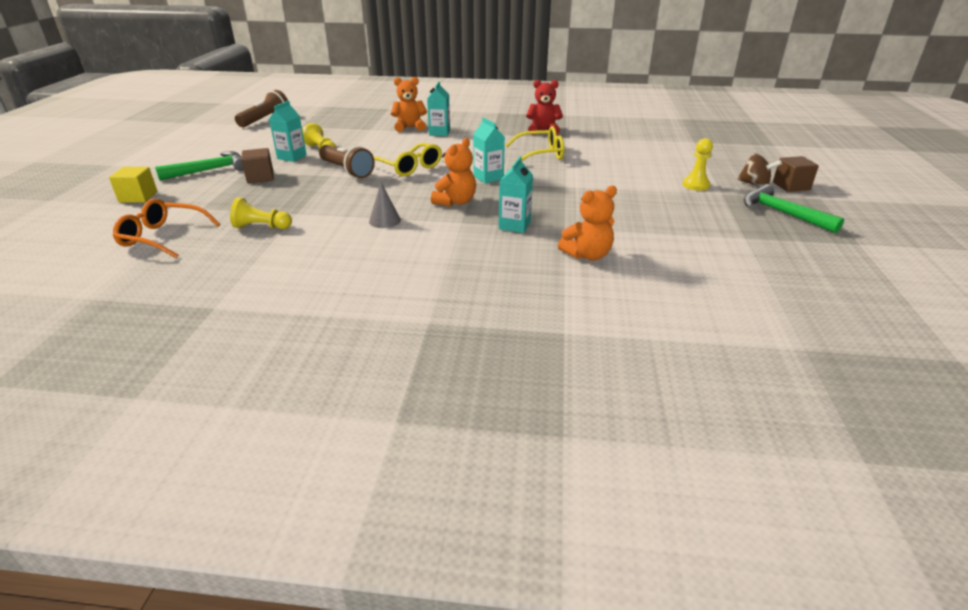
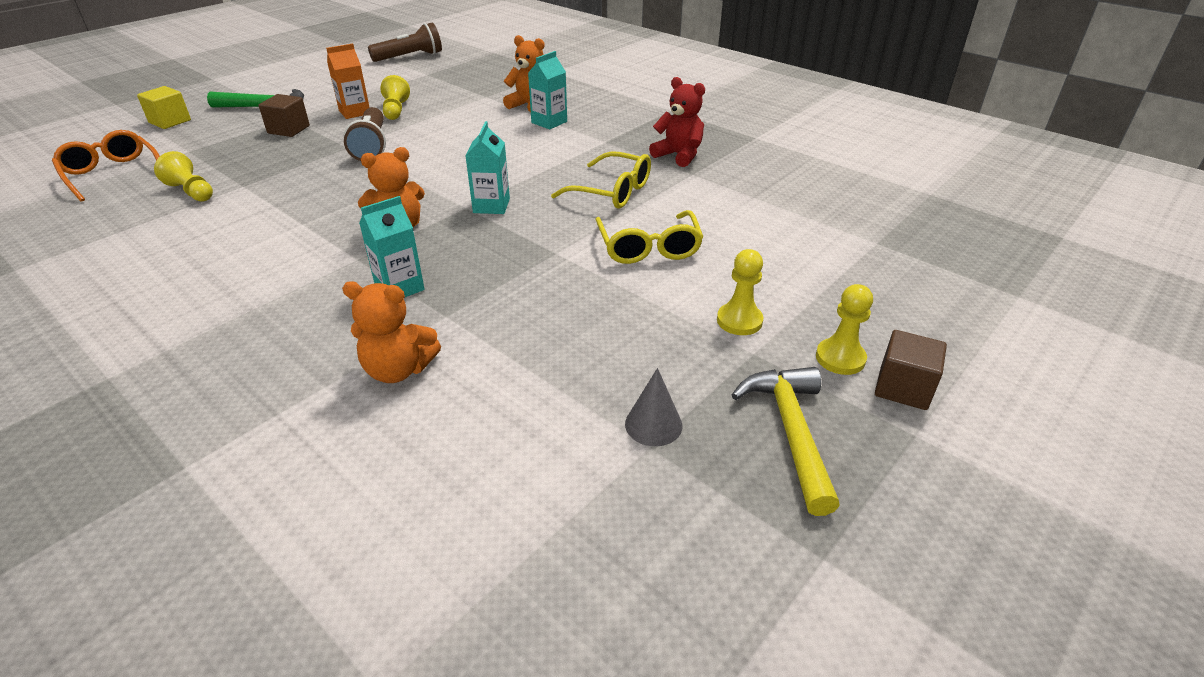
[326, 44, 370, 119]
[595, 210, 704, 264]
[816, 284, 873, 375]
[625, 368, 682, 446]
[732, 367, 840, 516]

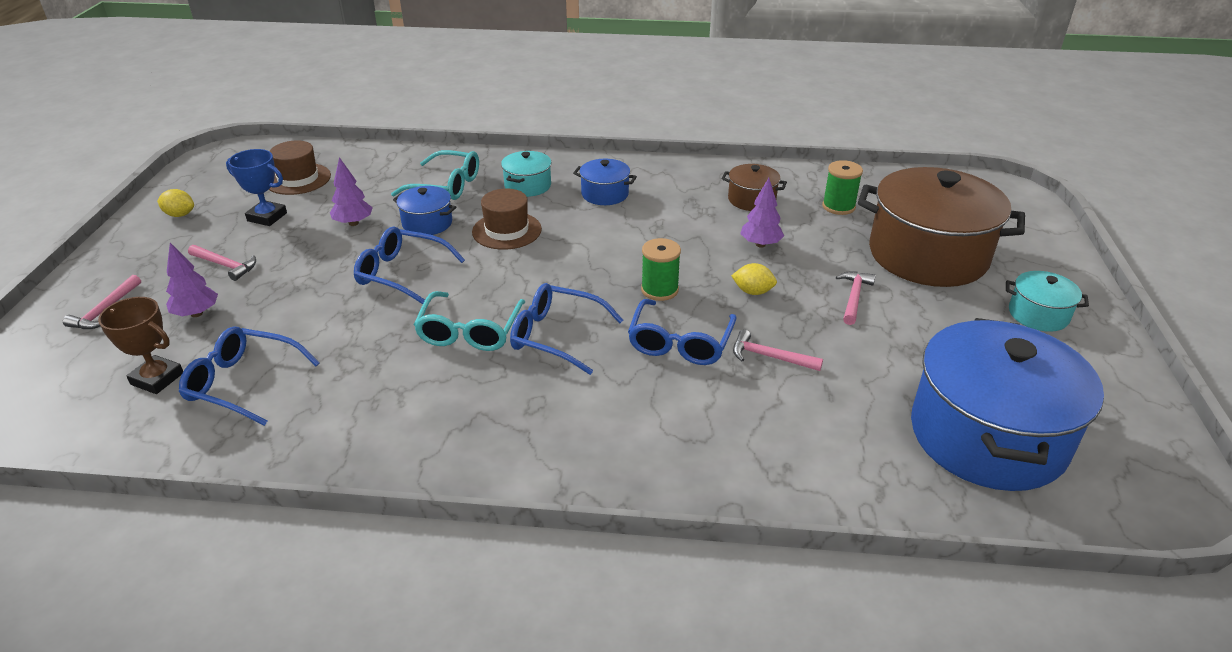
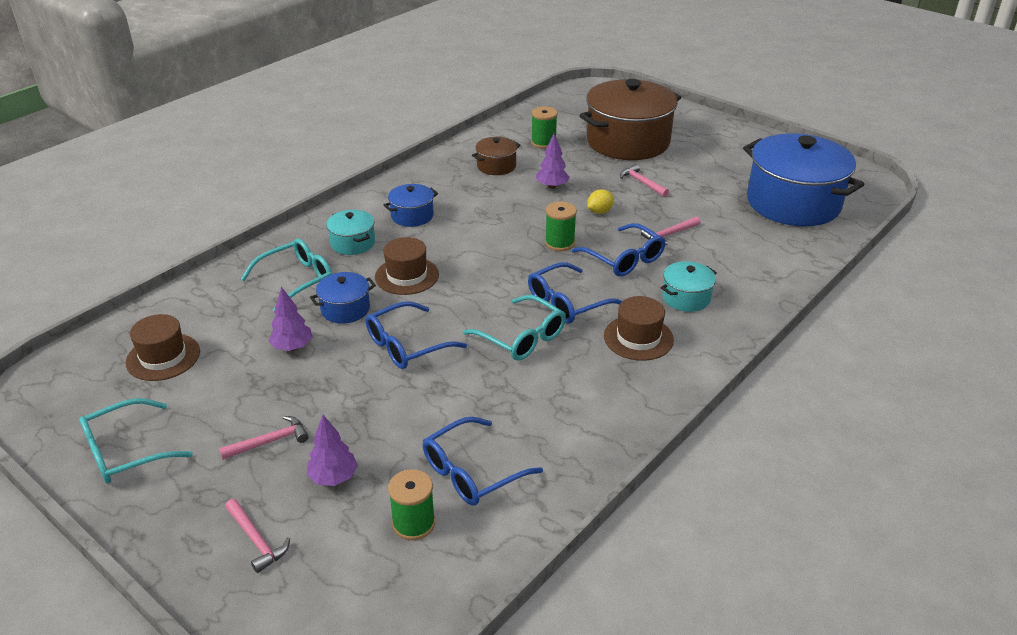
[226, 149, 287, 226] (first image)
[79, 398, 193, 484]
[661, 261, 717, 312]
[388, 469, 435, 540]
[604, 296, 674, 361]

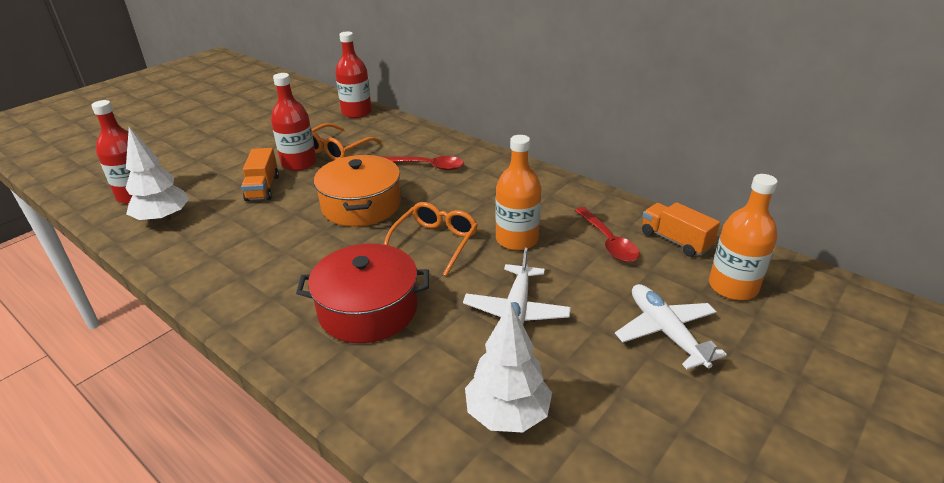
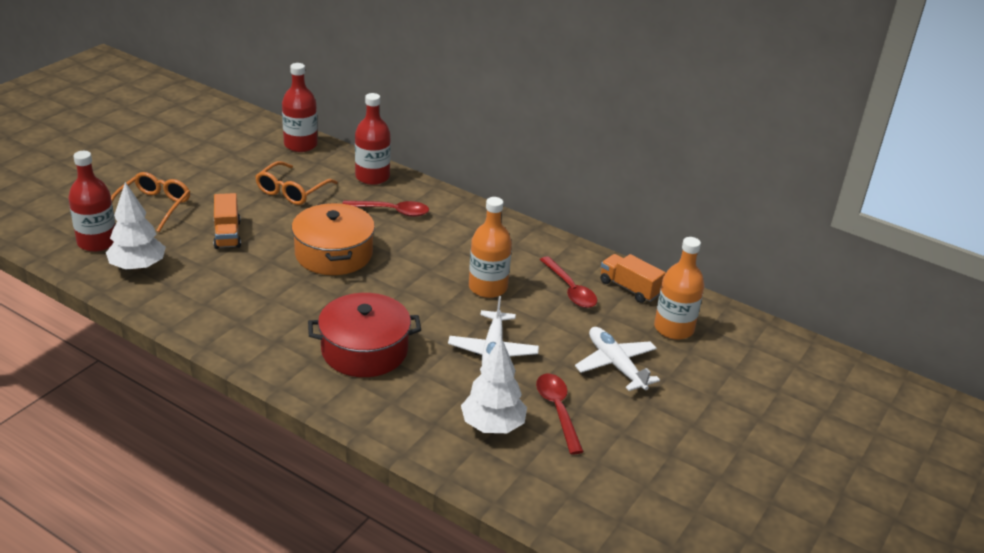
[355, 93, 391, 185]
[111, 172, 190, 232]
[536, 374, 584, 454]

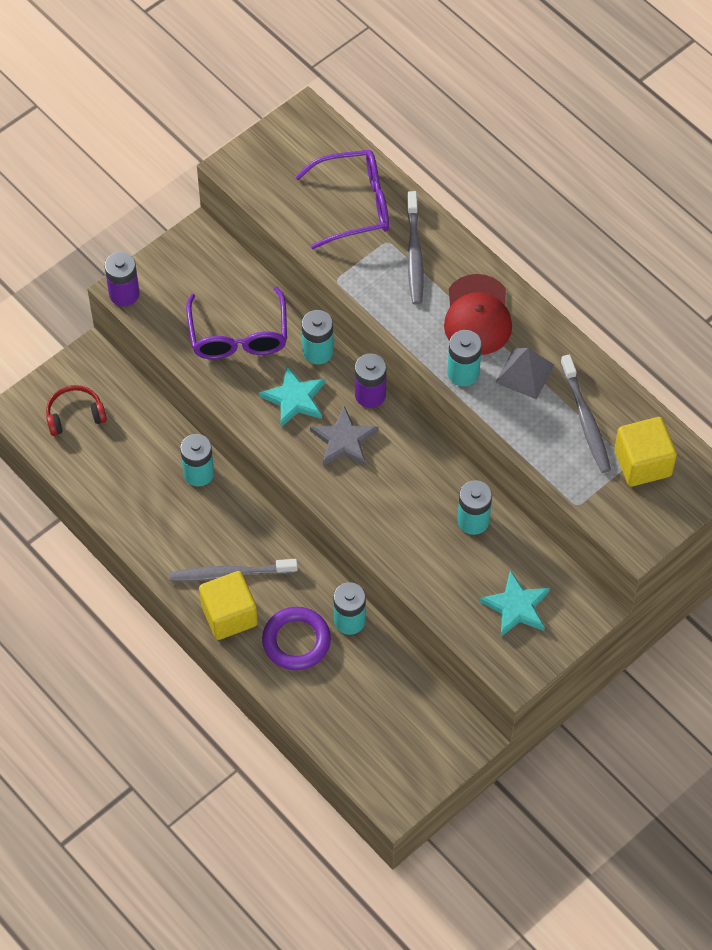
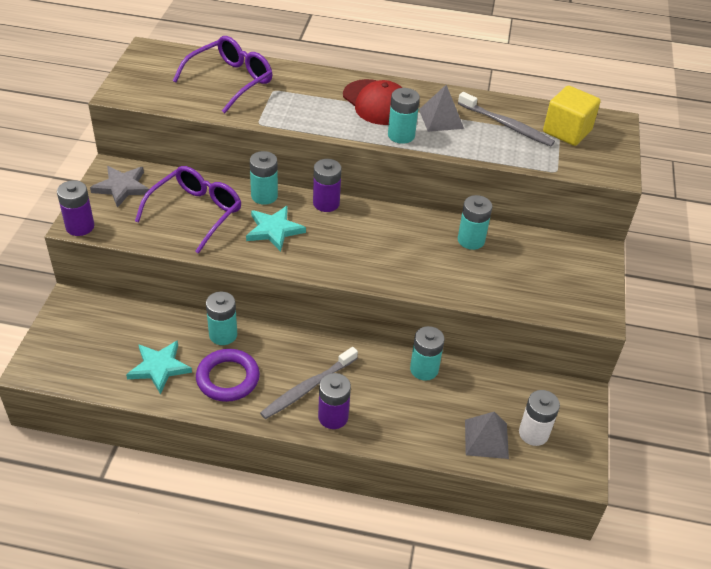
[407, 191, 424, 305] (first image)
[135, 166, 241, 254]
[46, 385, 107, 436] (first image)
[90, 166, 150, 208]
[318, 373, 351, 429]
[126, 340, 192, 395]
[196, 349, 260, 402]
[519, 390, 560, 446]
[465, 412, 509, 459]

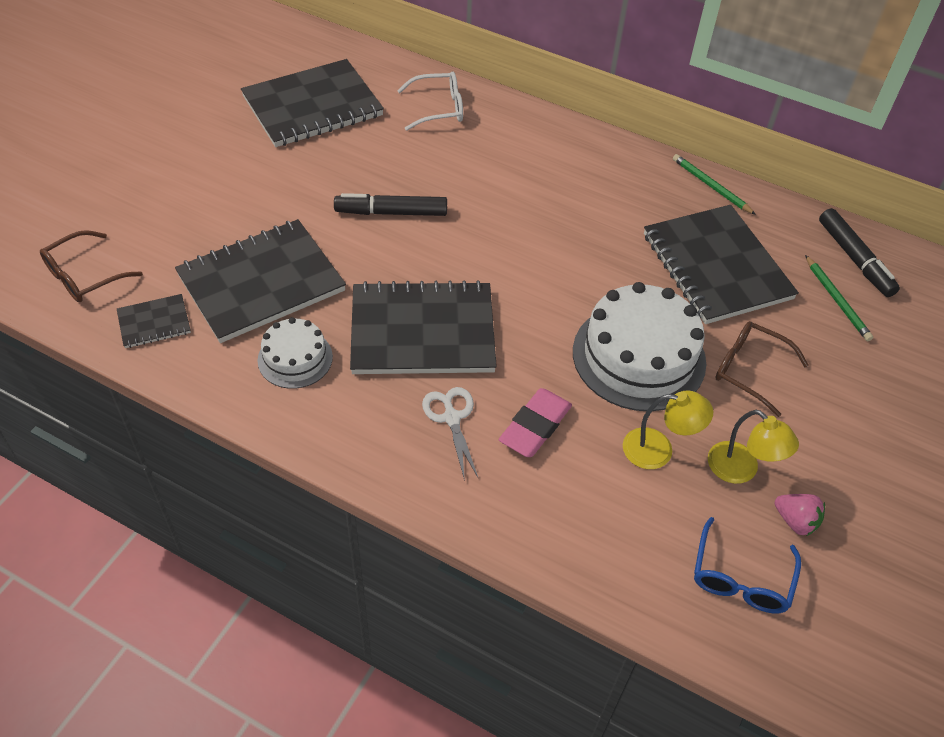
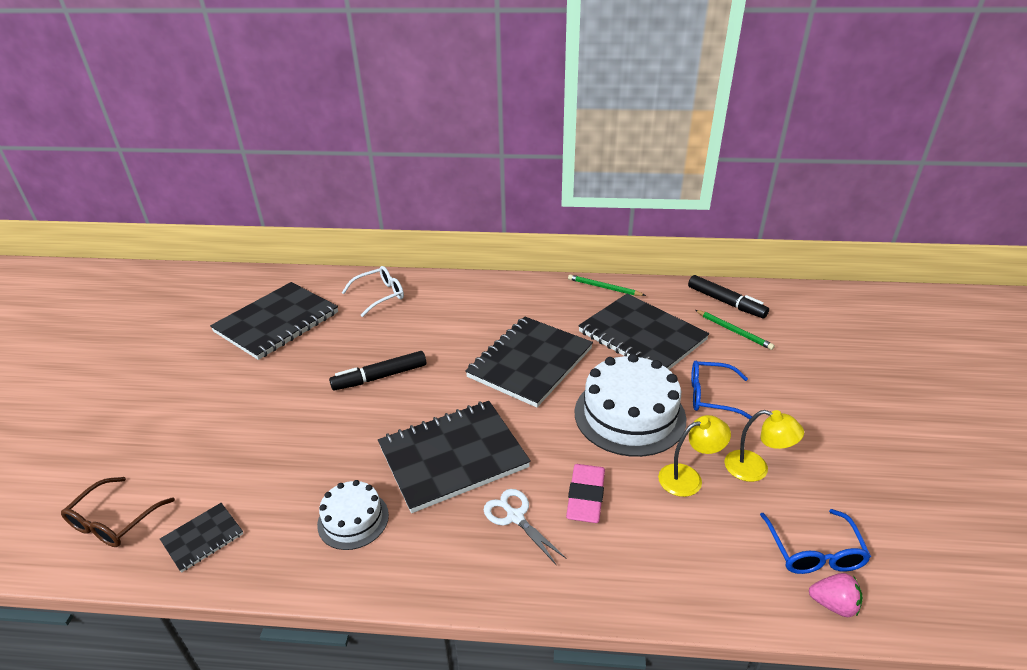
[465, 317, 593, 408]
[691, 361, 753, 419]
[809, 573, 863, 617]

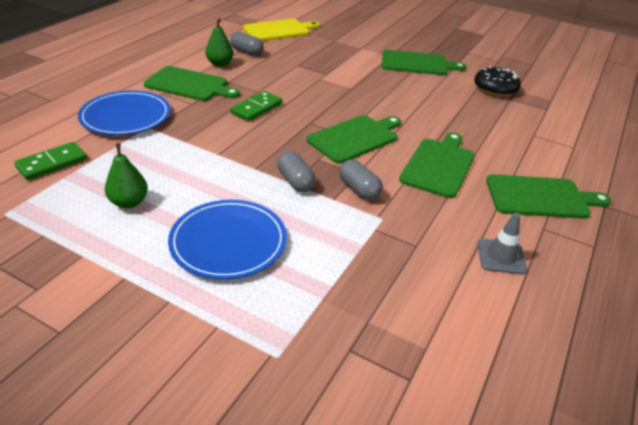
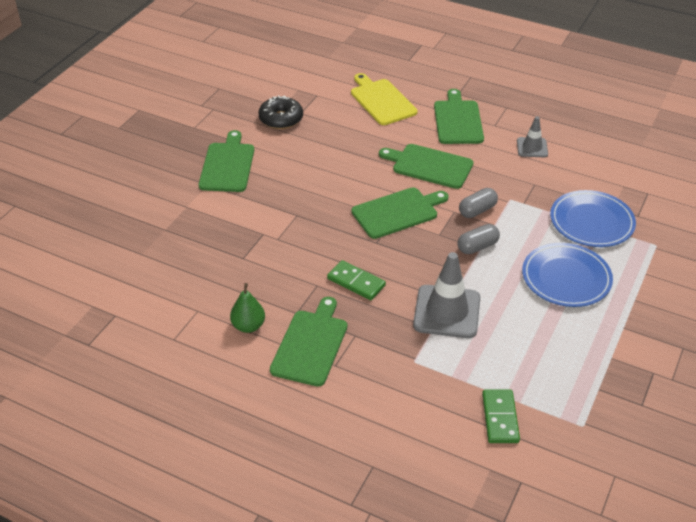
[351, 73, 418, 125]
[230, 32, 264, 56] (first image)
[550, 190, 636, 247]
[352, 187, 449, 239]
[482, 390, 520, 443]
[105, 143, 148, 208] (first image)
[413, 252, 480, 338]

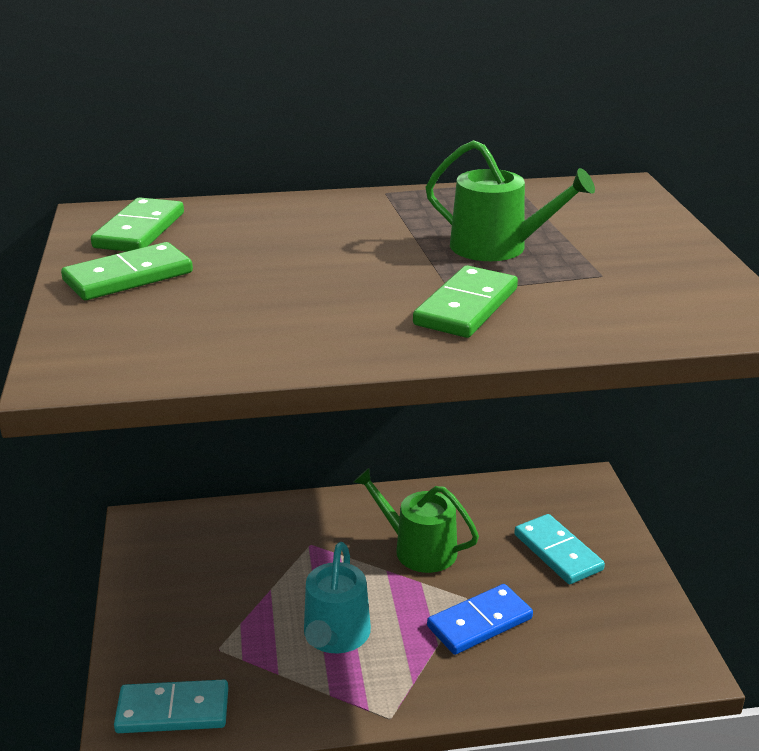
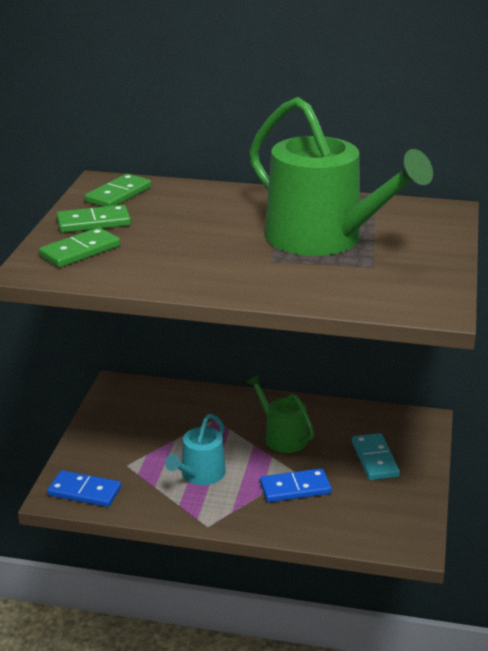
[249, 97, 433, 256]
[39, 227, 120, 268]
[47, 470, 121, 507]

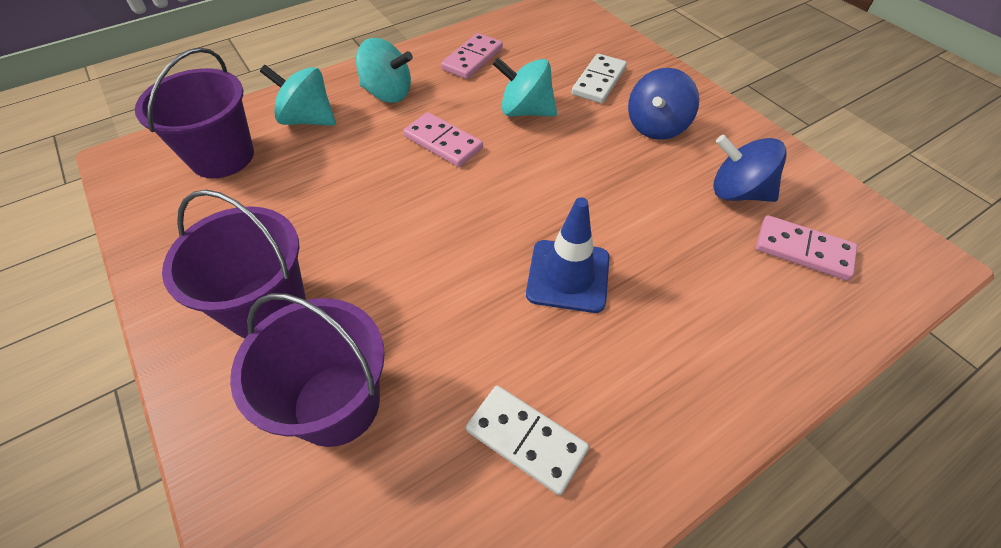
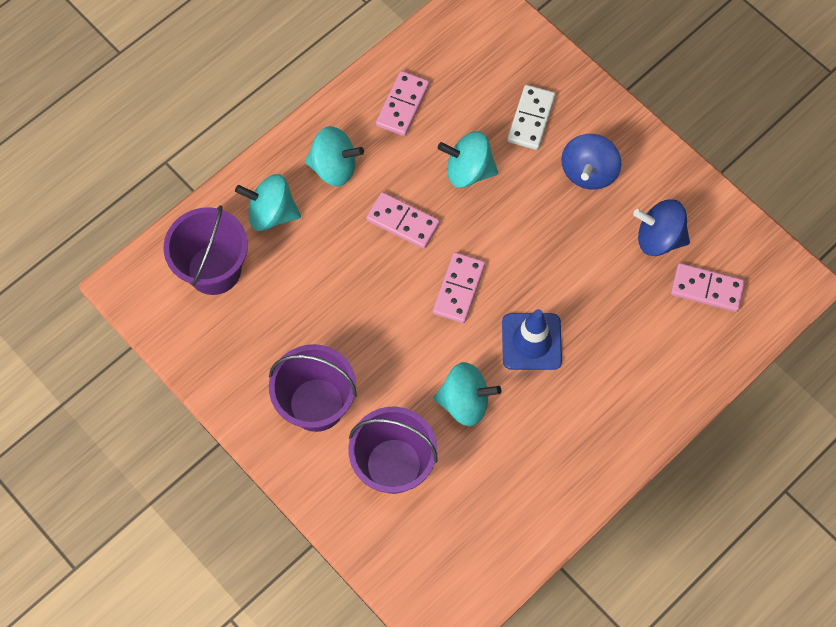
[466, 386, 589, 495] (first image)
[433, 252, 485, 323]
[433, 362, 501, 426]

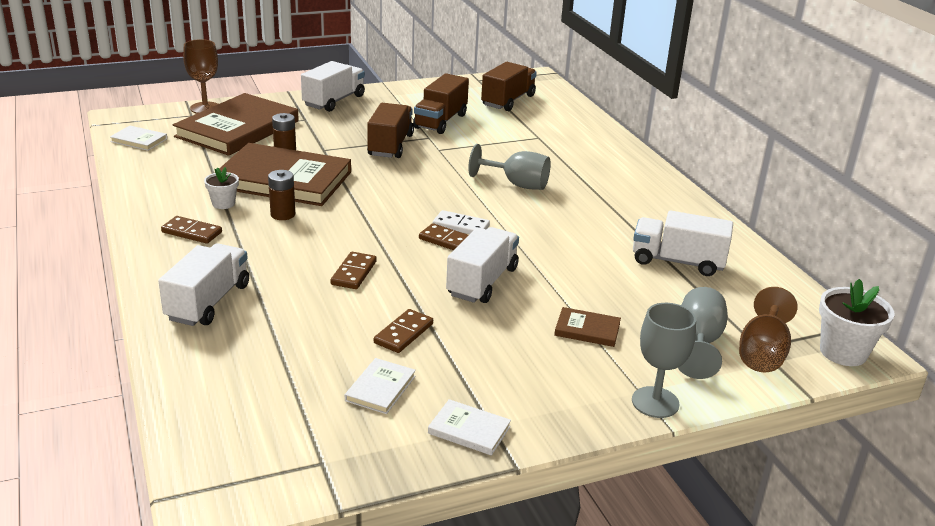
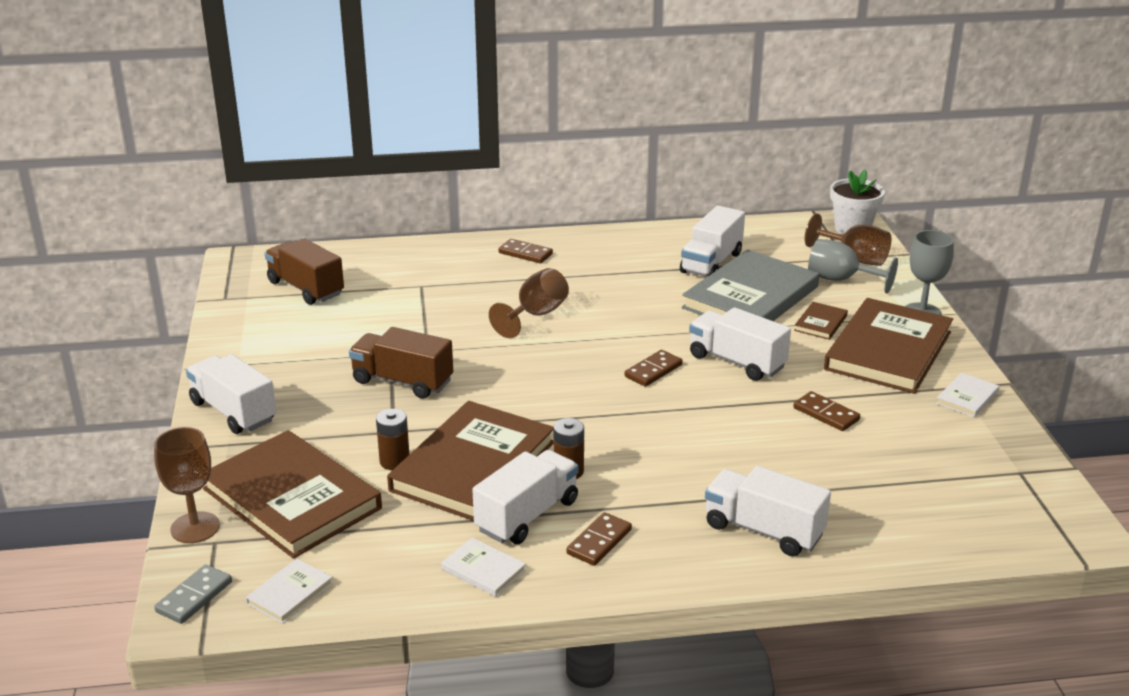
[413, 73, 469, 134] (first image)
[489, 268, 569, 338]
[472, 450, 579, 544]
[433, 210, 490, 234] (first image)
[498, 239, 553, 263]
[441, 538, 526, 597]
[682, 250, 819, 321]
[824, 298, 953, 394]
[154, 564, 232, 624]

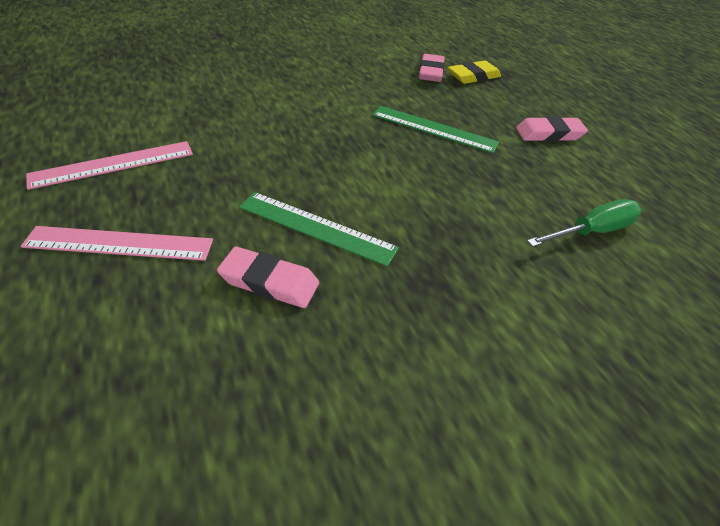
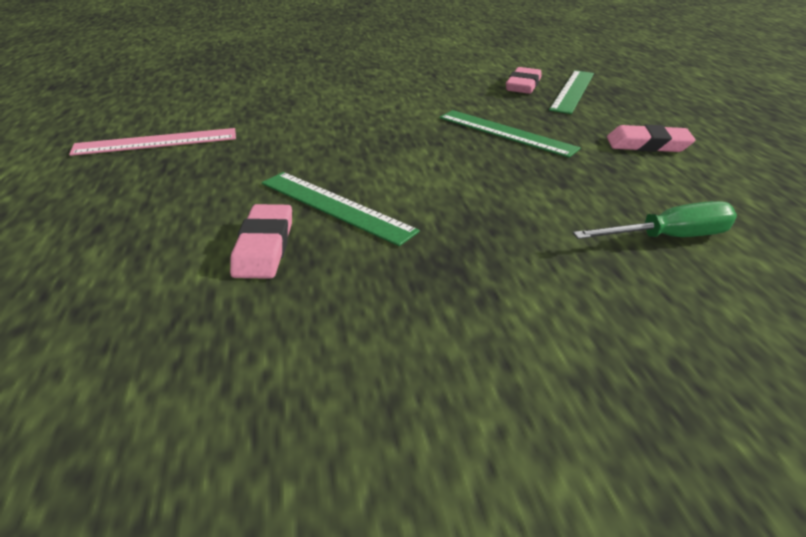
[549, 70, 594, 114]
[21, 226, 213, 261] (first image)
[230, 204, 292, 279]

